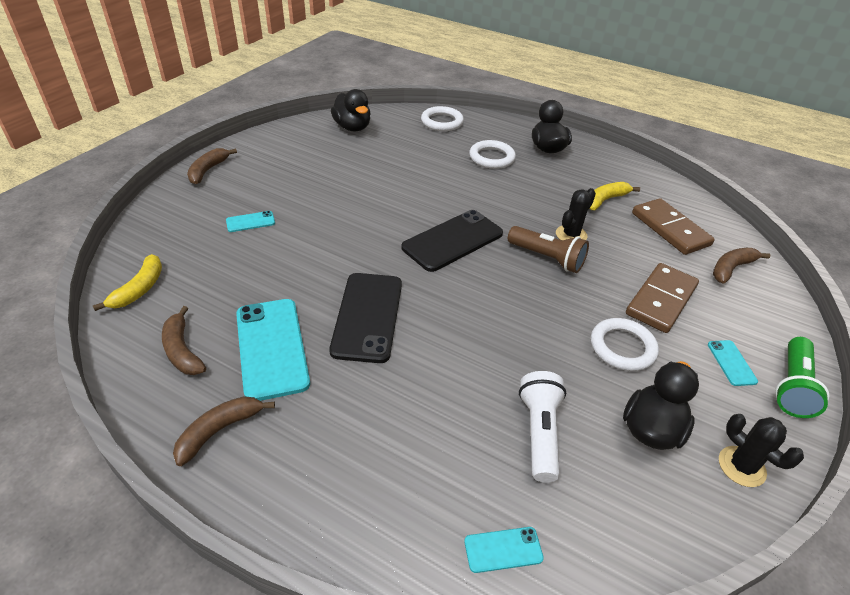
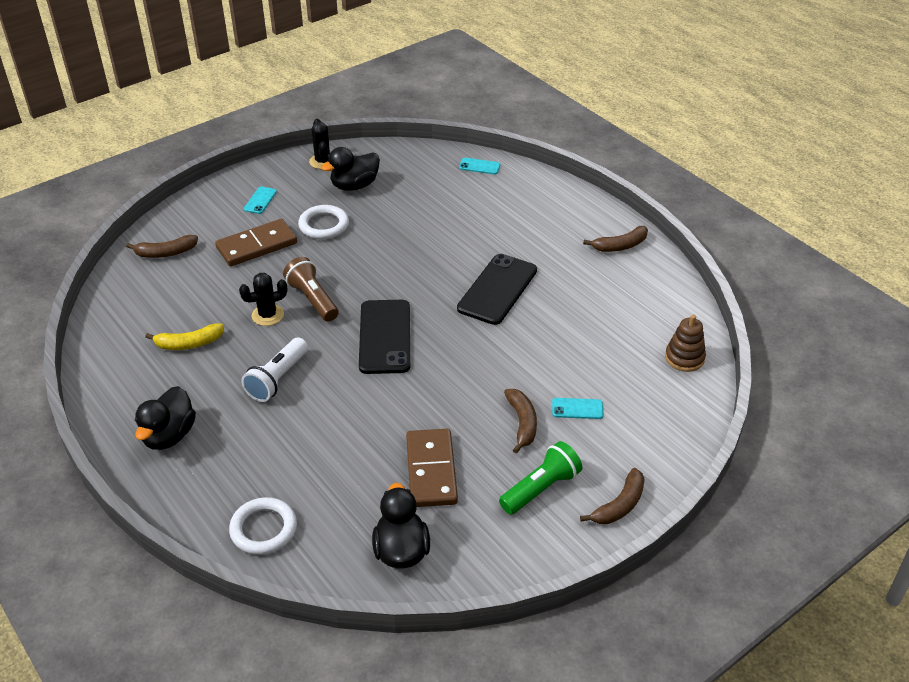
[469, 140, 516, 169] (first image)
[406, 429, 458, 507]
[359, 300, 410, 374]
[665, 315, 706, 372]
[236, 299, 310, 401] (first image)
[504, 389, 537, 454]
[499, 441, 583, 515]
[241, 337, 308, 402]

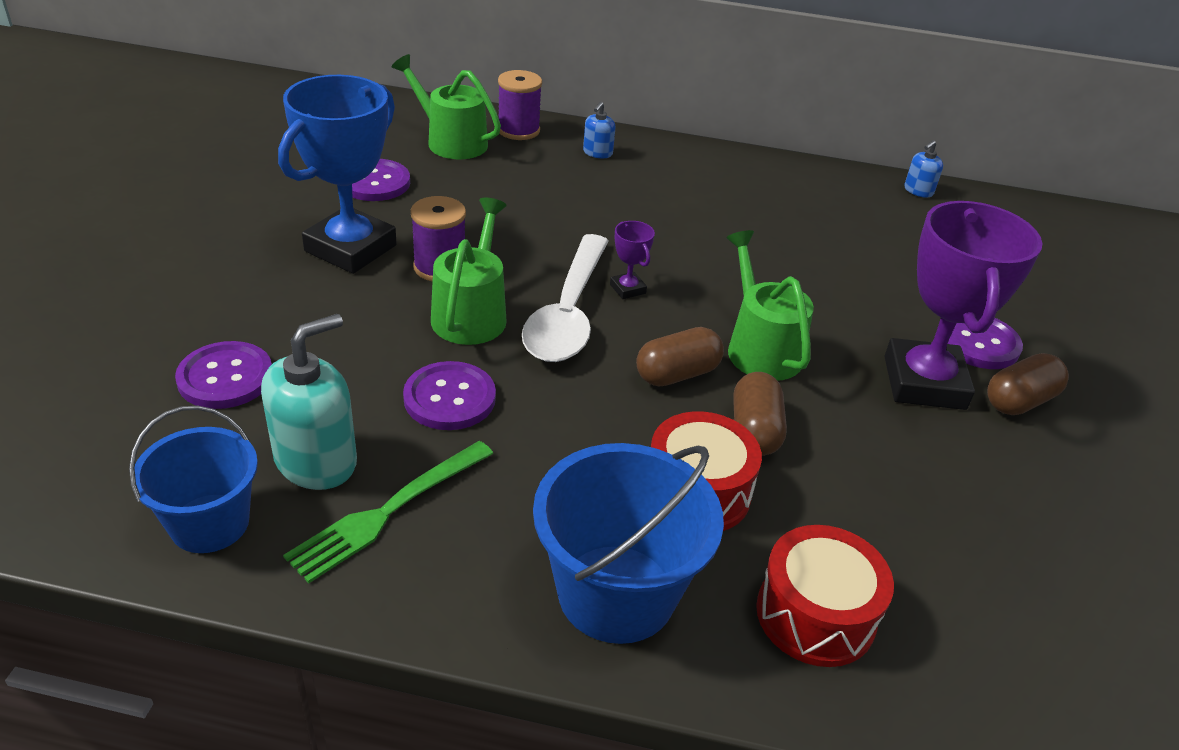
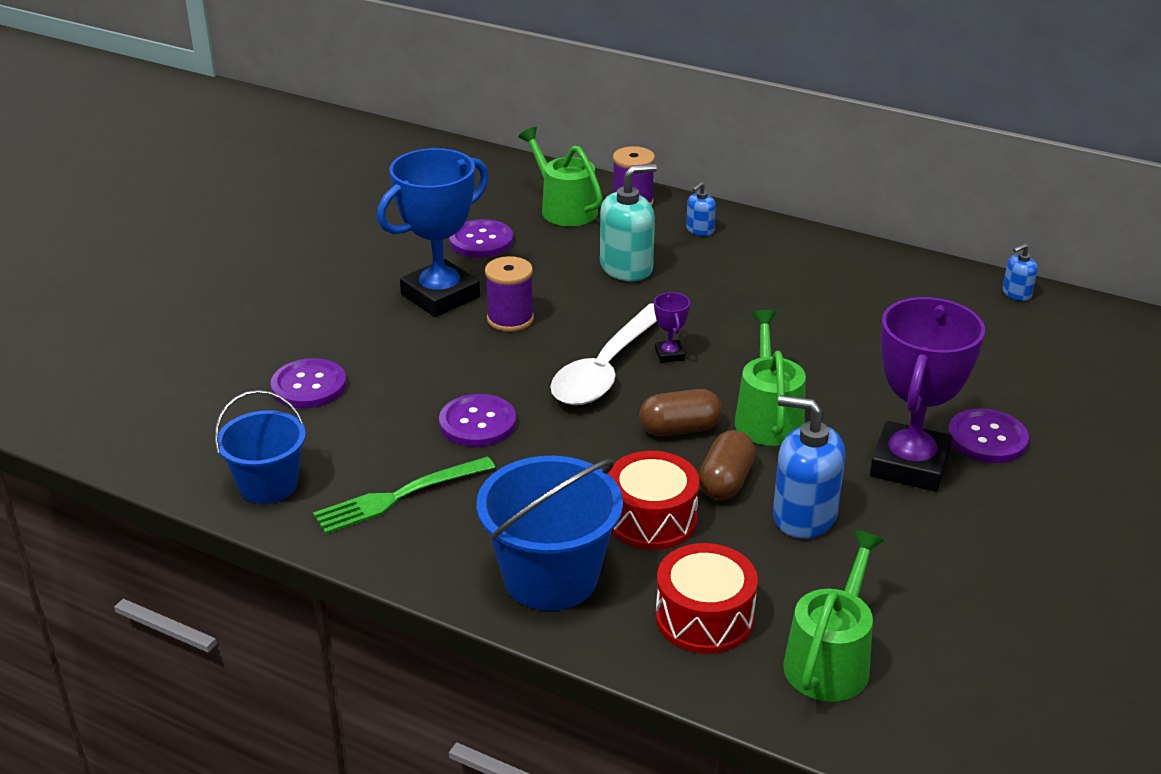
[783, 530, 885, 702]
[600, 164, 657, 281]
[987, 353, 1069, 415] (first image)
[773, 395, 845, 539]

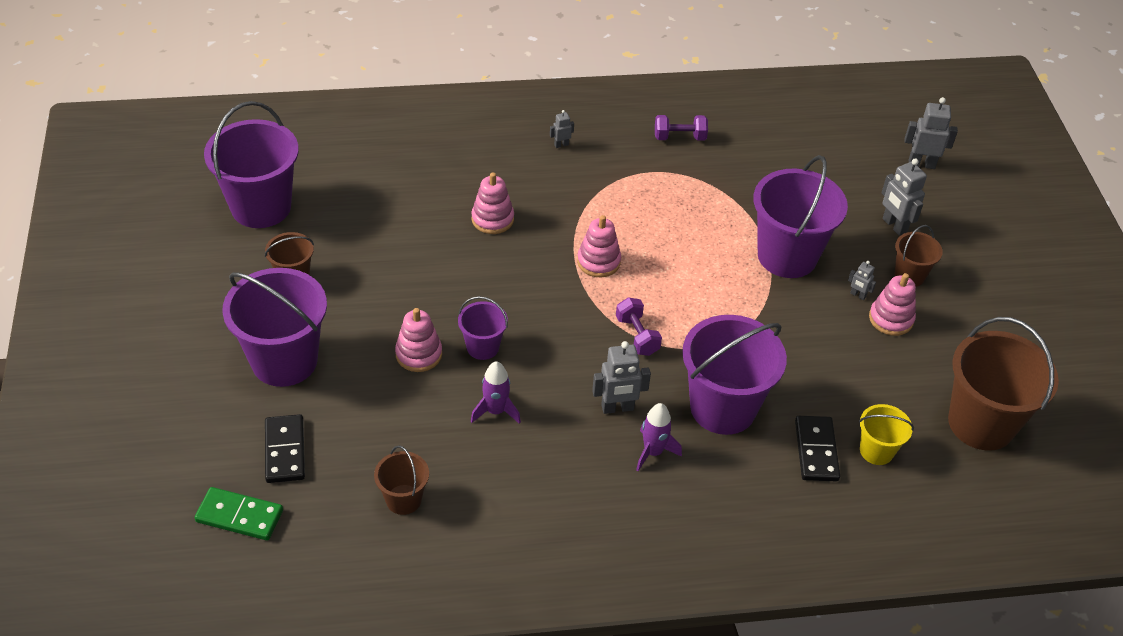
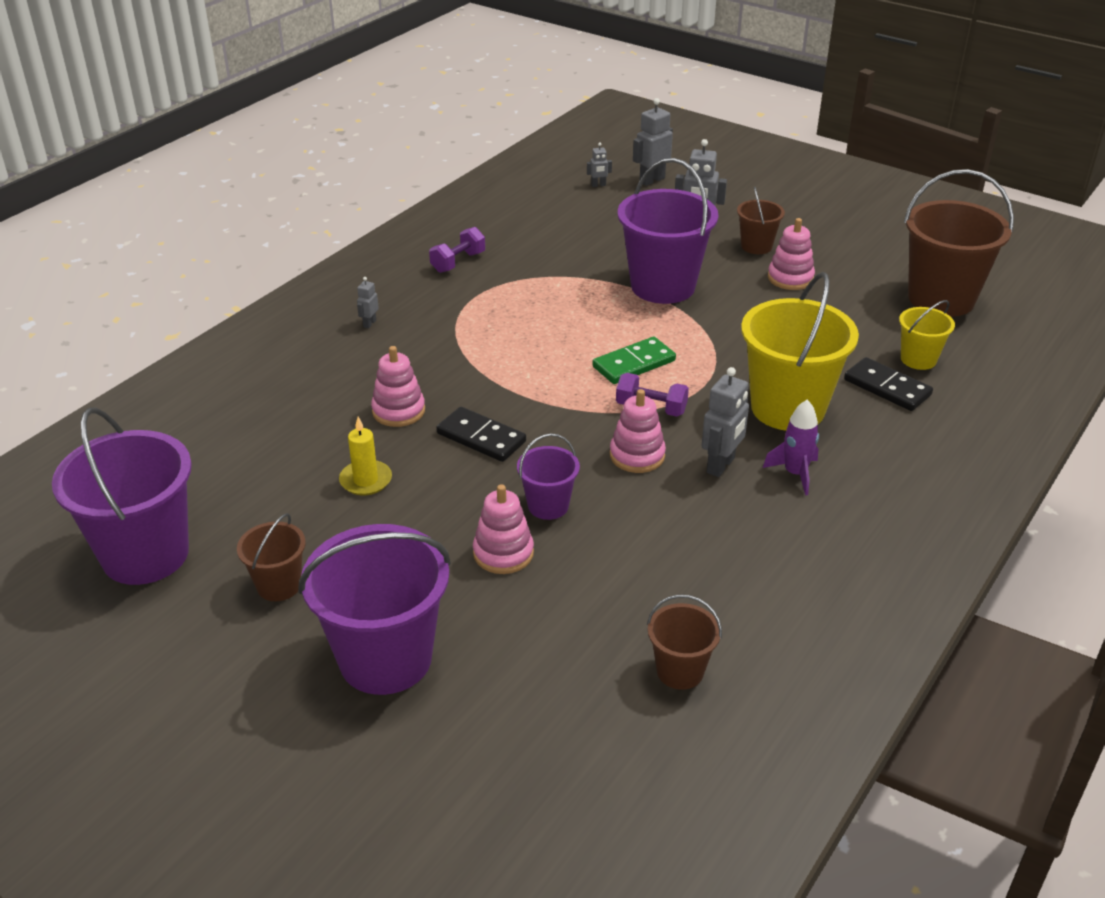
[610, 389, 666, 473]
[587, 142, 612, 187]
[741, 272, 859, 431]
[471, 361, 521, 424] (first image)
[436, 407, 526, 462]
[592, 337, 676, 384]
[339, 417, 392, 495]

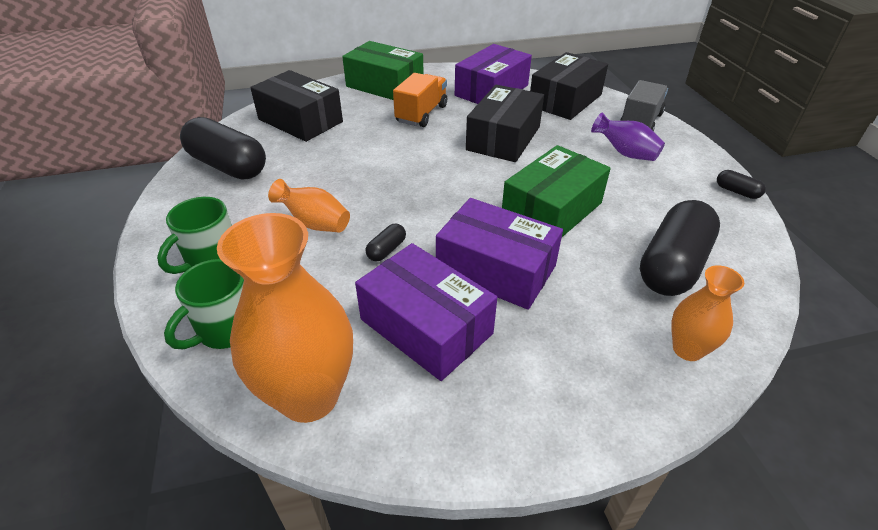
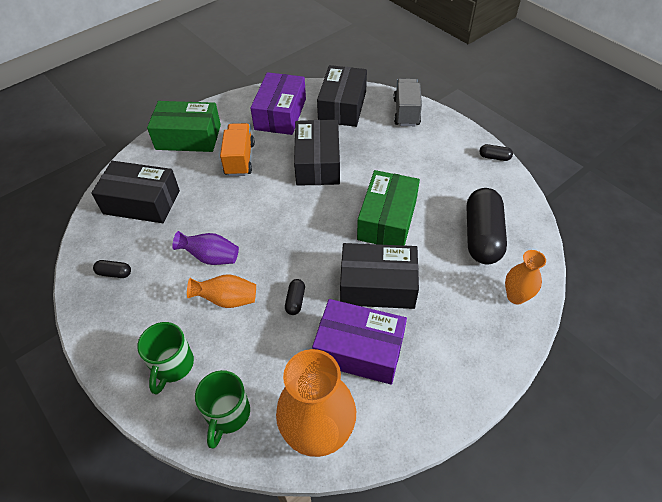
[172, 231, 239, 265]
[93, 260, 131, 278]
[340, 243, 419, 309]

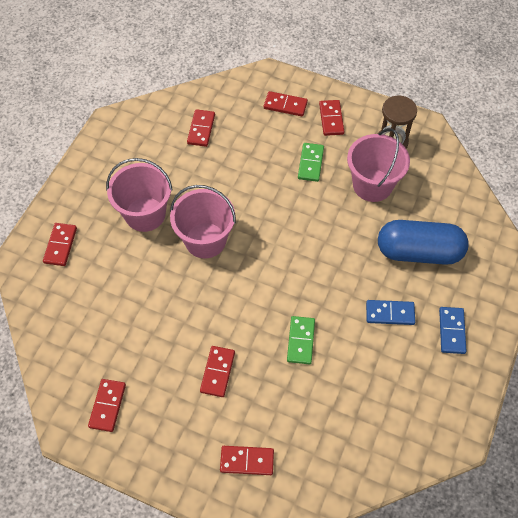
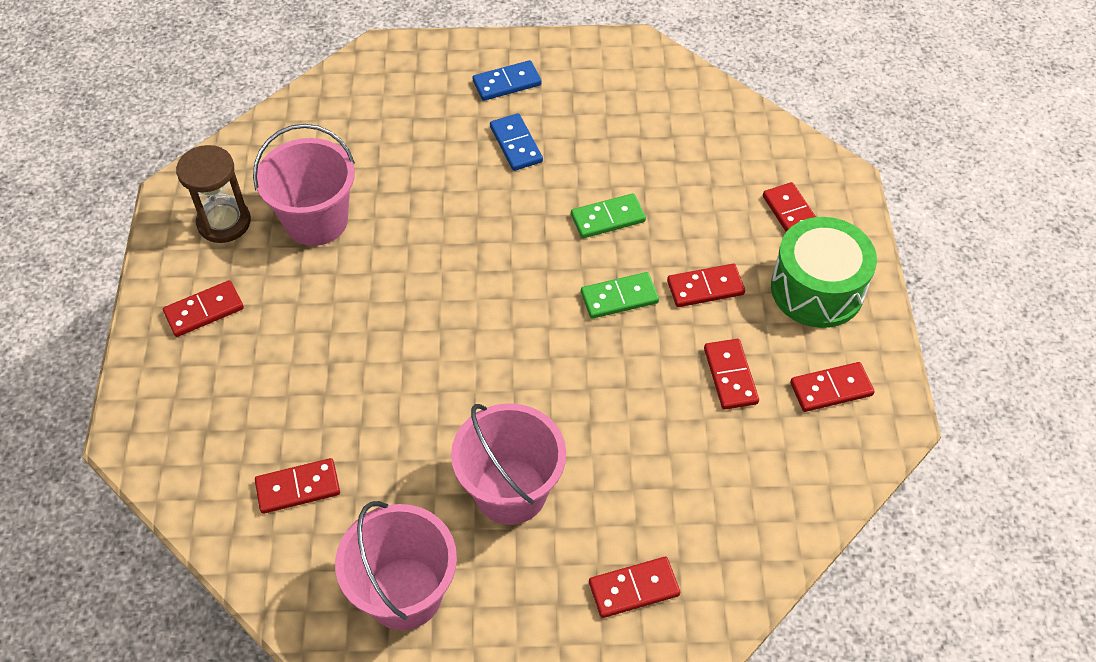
[704, 339, 759, 410]
[581, 272, 659, 319]
[335, 501, 457, 630]
[378, 220, 469, 265] (first image)
[771, 217, 877, 328]

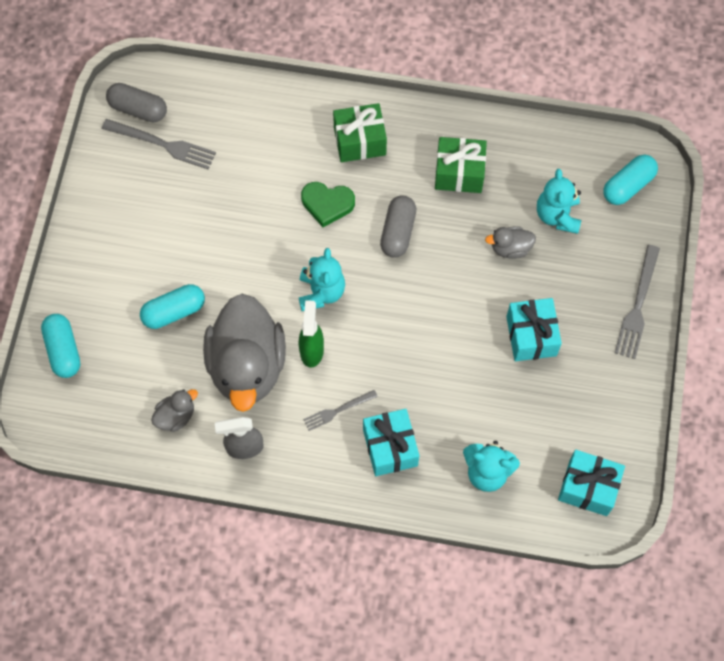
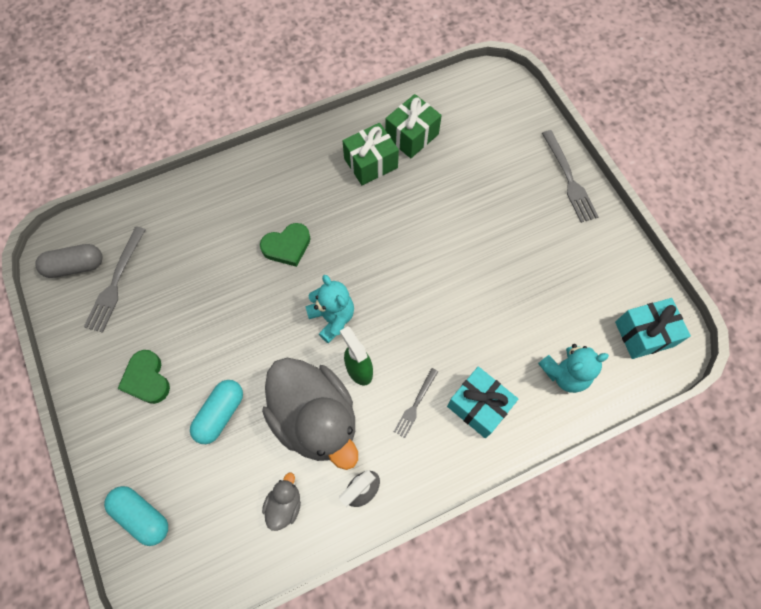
[385, 94, 442, 158]
[84, 226, 146, 333]
[603, 155, 658, 205] (first image)
[537, 169, 581, 234] (first image)
[380, 195, 416, 257] (first image)
[485, 226, 536, 259] (first image)
[506, 298, 562, 361] (first image)
[118, 350, 170, 404]

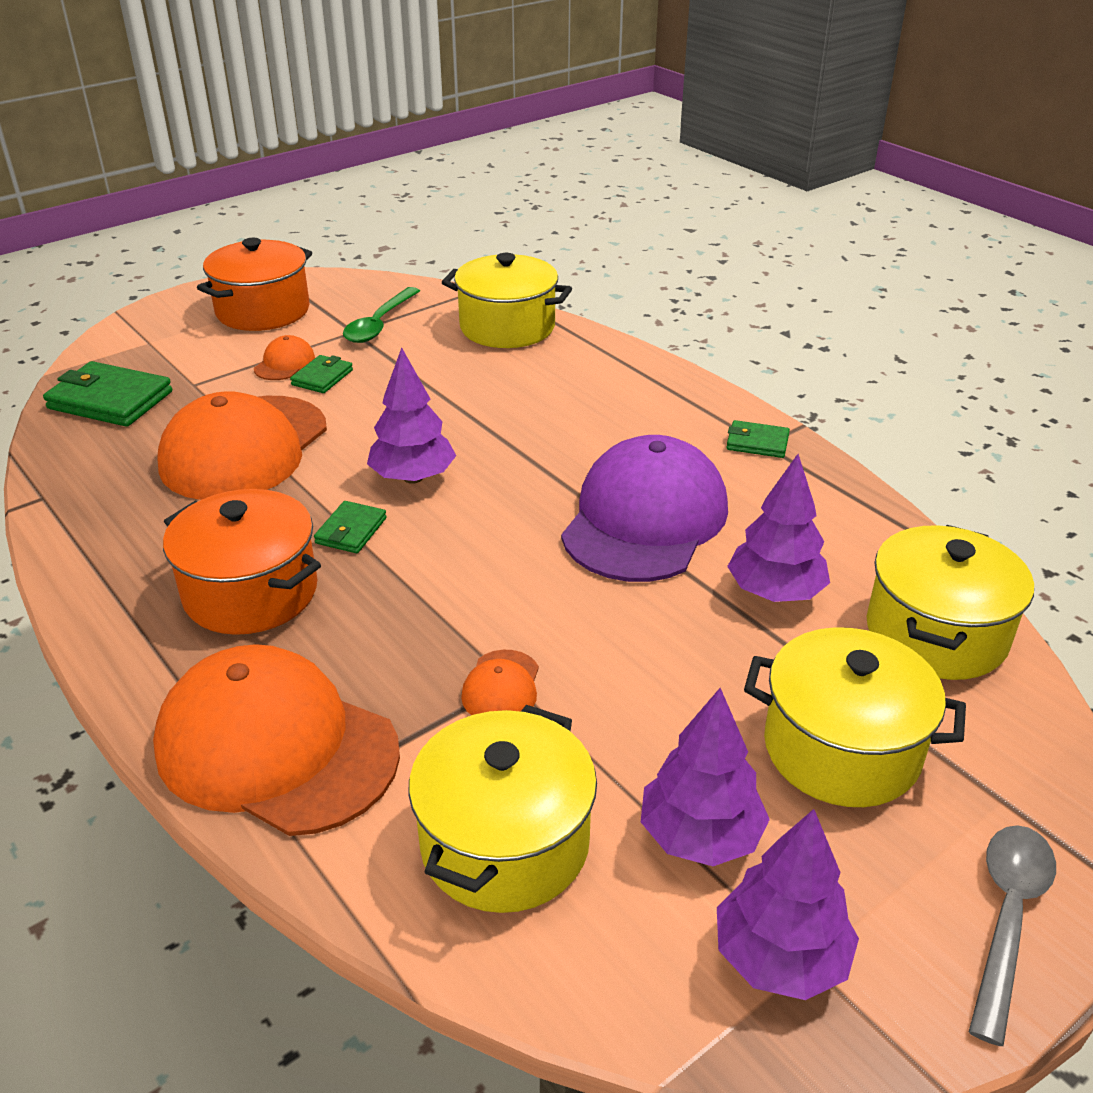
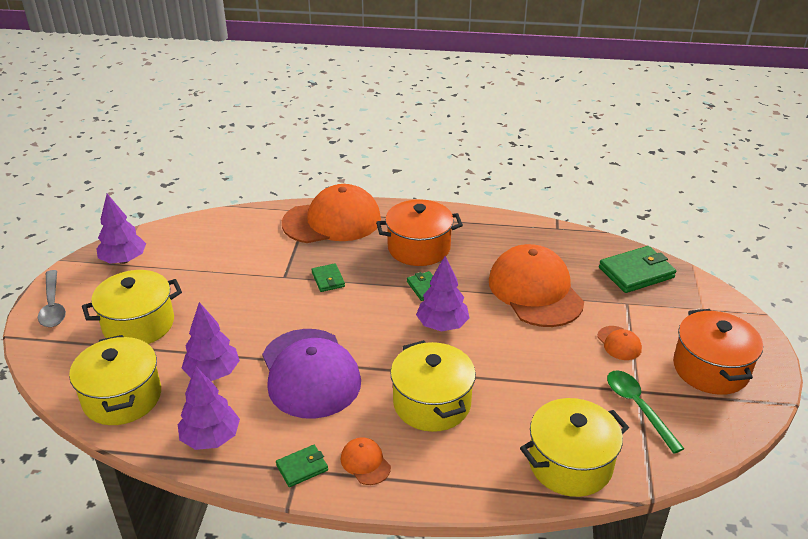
[312, 263, 345, 292]
[341, 437, 391, 485]
[178, 366, 240, 450]
[390, 340, 476, 432]

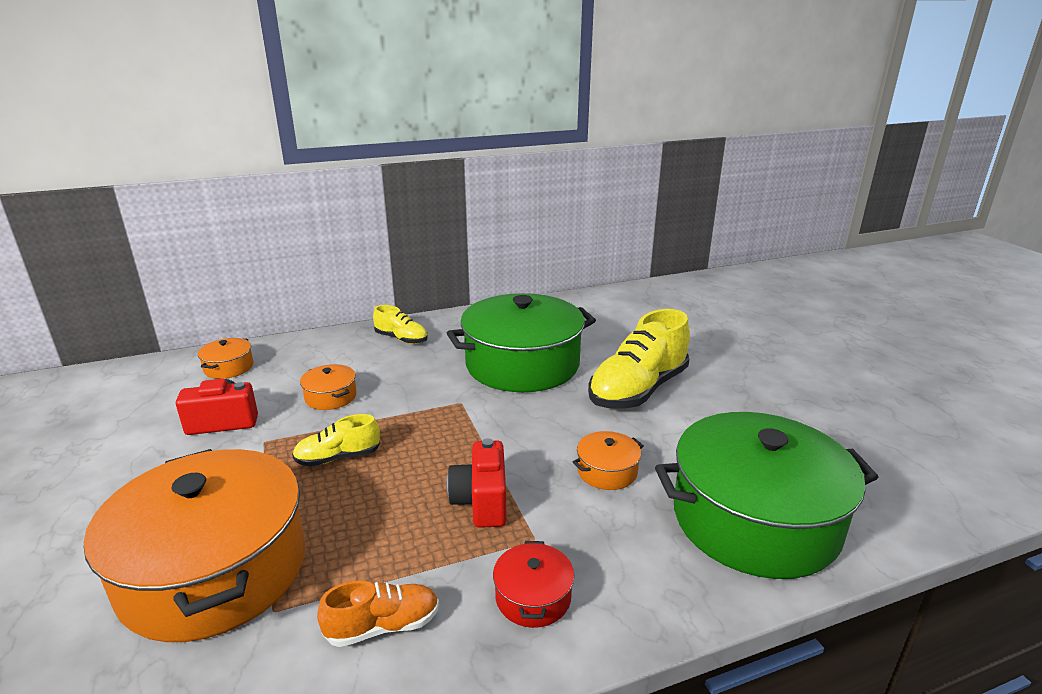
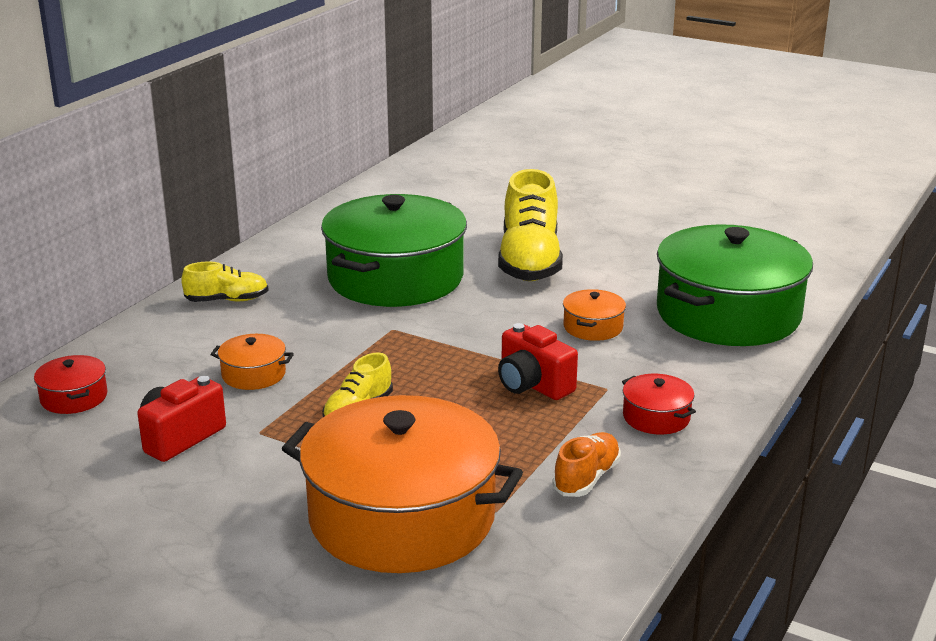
[34, 355, 107, 414]

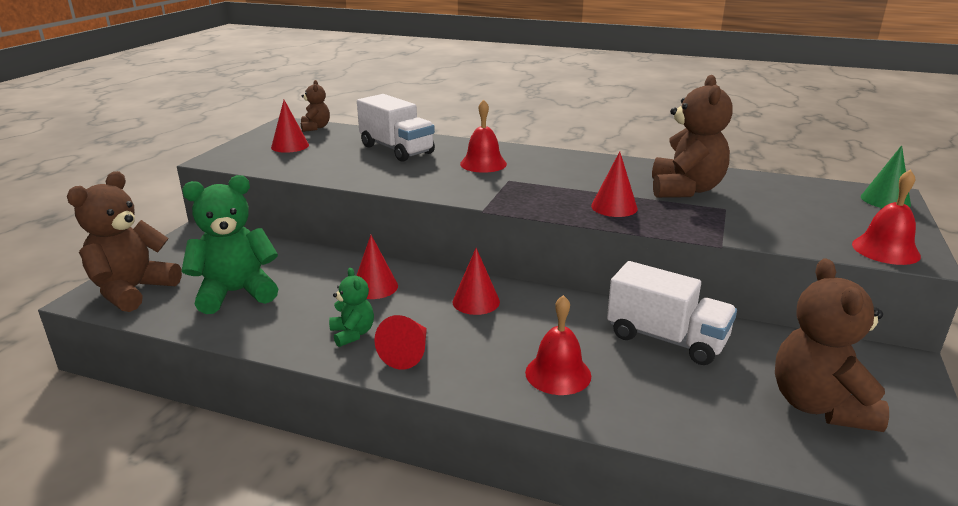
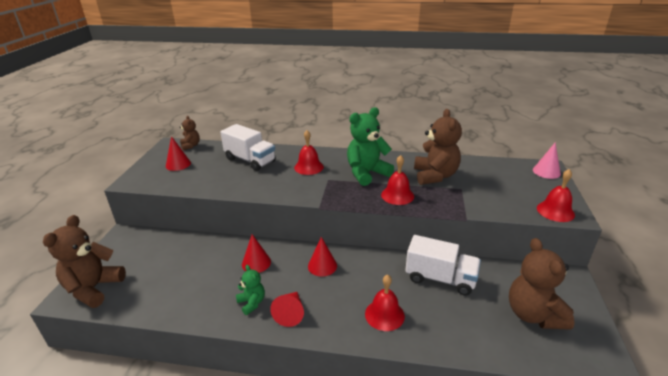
[533, 142, 561, 179]
[381, 155, 414, 205]
[347, 107, 394, 186]

